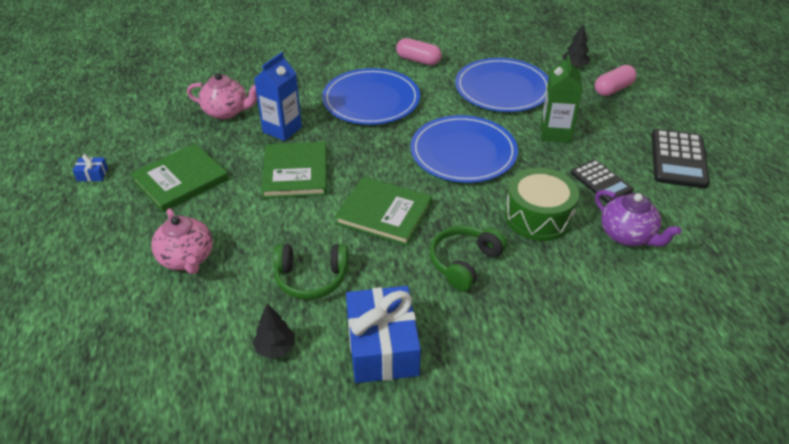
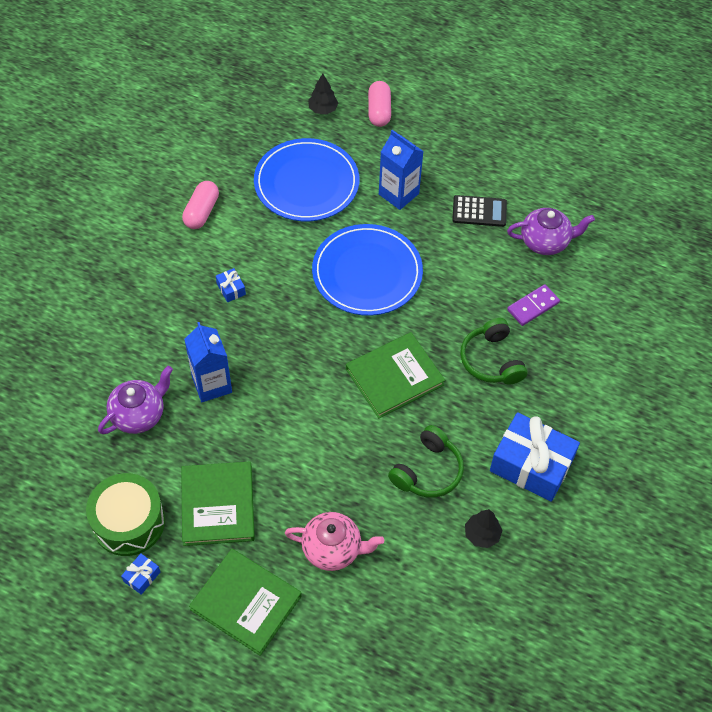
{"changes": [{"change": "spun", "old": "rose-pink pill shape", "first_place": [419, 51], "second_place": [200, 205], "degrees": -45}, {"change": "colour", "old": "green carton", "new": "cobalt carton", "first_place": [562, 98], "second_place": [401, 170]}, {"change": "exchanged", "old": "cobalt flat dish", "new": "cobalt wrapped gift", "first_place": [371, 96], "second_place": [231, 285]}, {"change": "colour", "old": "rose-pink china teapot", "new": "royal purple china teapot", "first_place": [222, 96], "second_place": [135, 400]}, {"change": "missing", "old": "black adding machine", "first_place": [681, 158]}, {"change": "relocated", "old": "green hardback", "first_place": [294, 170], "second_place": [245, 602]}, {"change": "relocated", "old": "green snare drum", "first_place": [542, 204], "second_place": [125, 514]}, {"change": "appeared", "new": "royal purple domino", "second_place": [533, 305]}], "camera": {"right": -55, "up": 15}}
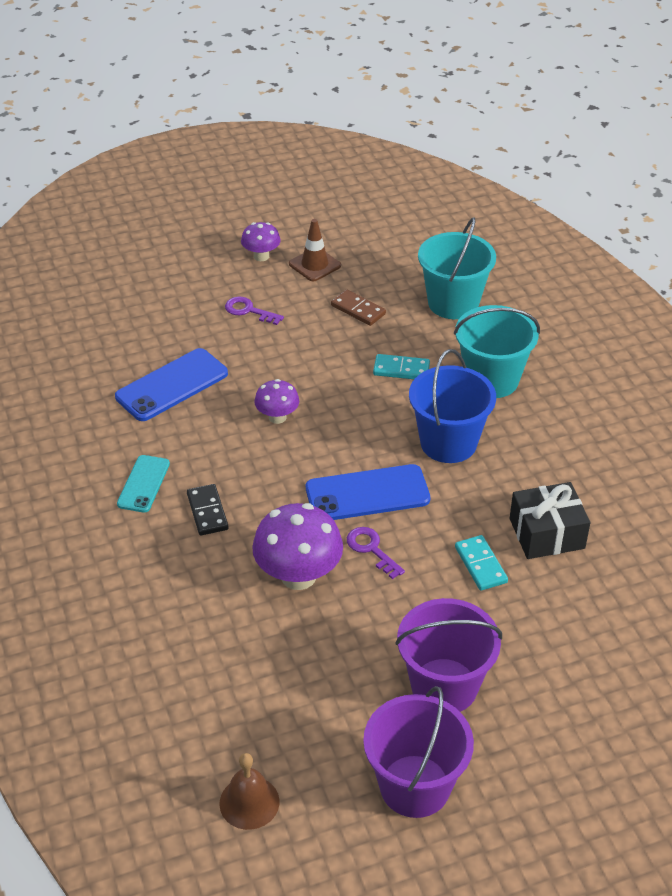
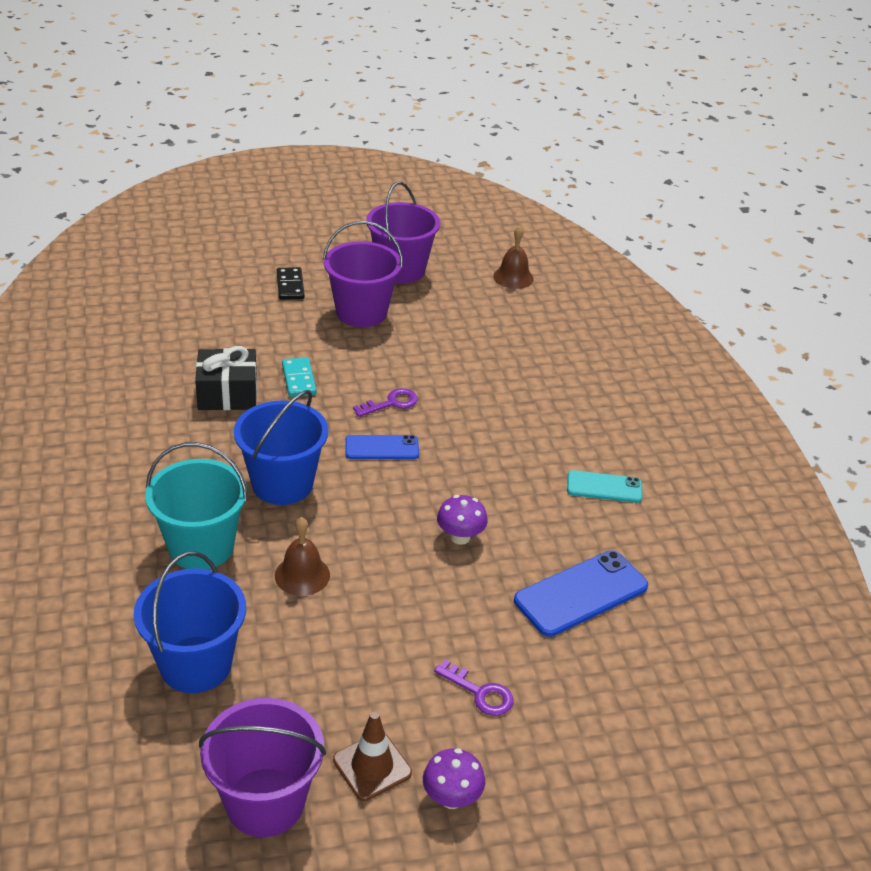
{"changes": [{"change": "colour", "old": "aqua bucket", "new": "cobalt bucket", "first_place": [457, 268], "second_place": [190, 622]}, {"change": "missing", "old": "brown domino", "first_place": [358, 308]}, {"change": "exchanged", "old": "aqua domino", "new": "brown school bell", "first_place": [401, 366], "second_place": [302, 556]}, {"change": "spun", "old": "aqua phone", "first_place": [143, 483], "second_place": [604, 486], "degrees": 75}, {"change": "size", "old": "cobalt phone", "first_place": [368, 492], "second_place": [382, 447], "factor": 0.62}, {"change": "relocated", "old": "black domino", "first_place": [208, 510], "second_place": [291, 283]}, {"change": "missing", "old": "royal purple toadstool", "first_place": [297, 546]}, {"change": "spun", "old": "royal purple latchkey", "first_place": [376, 553], "second_place": [385, 402], "degrees": -90}, {"change": "appeared", "new": "royal purple bucket", "second_place": [262, 767]}], "camera": {"right": -175, "up": -5}}
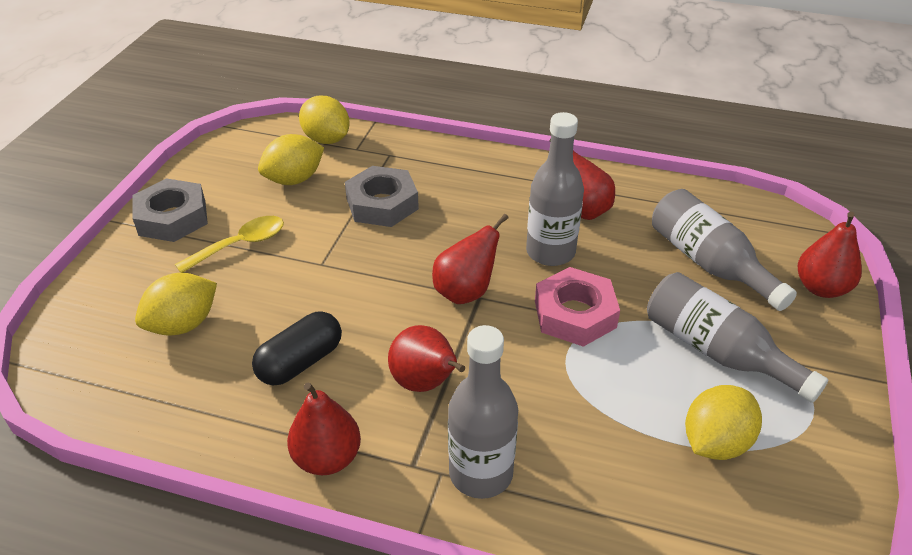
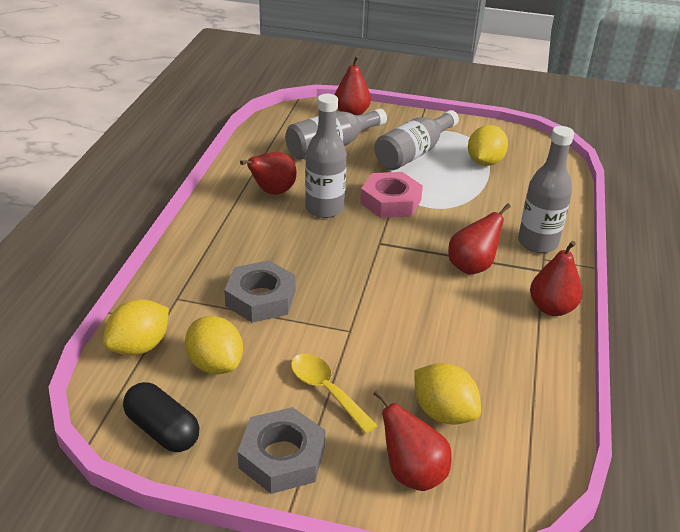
{"changes": [{"change": "relocated", "old": "red toy pear", "first_place": [470, 259], "second_place": [412, 440]}, {"change": "relocated", "old": "black pill shape", "first_place": [297, 348], "second_place": [161, 417]}, {"change": "spun", "old": "yellow lemon", "first_place": [723, 422], "second_place": [488, 145], "degrees": 75}], "camera": {"right": -95, "up": -5}}
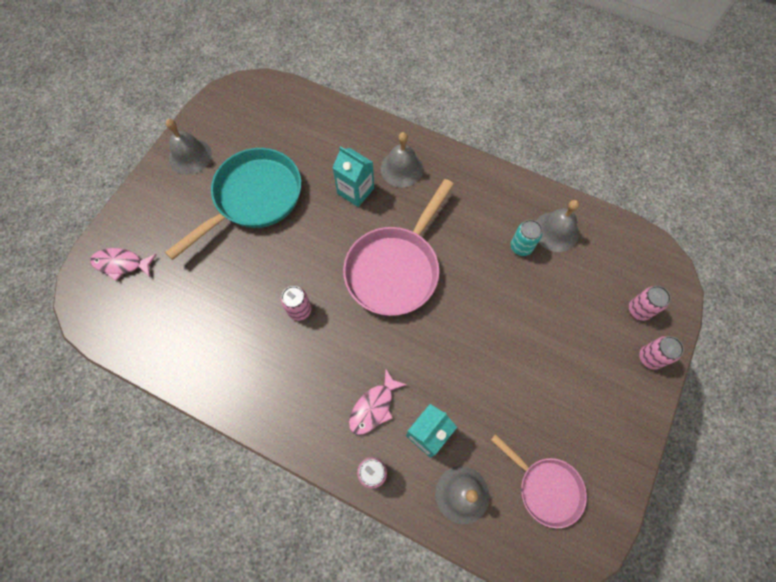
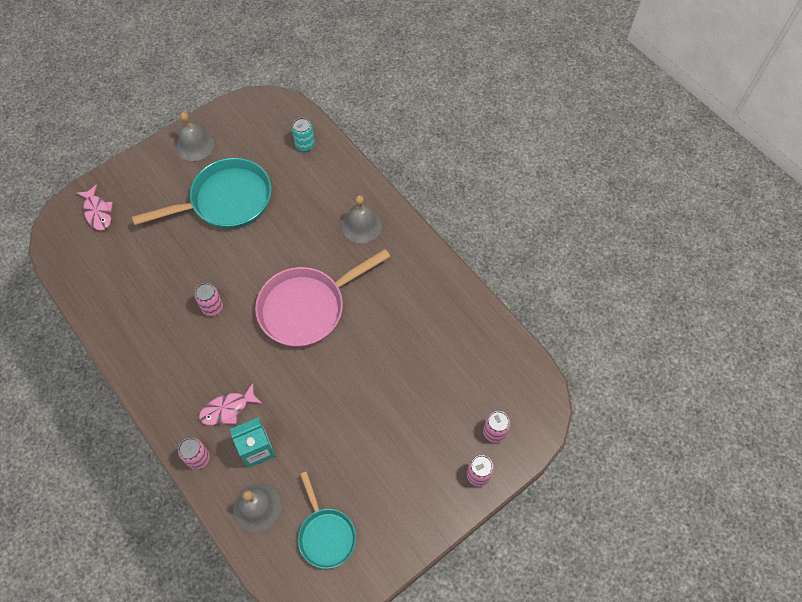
{"changes": [{"change": "missing", "old": "aqua carton", "first_place": [353, 176]}, {"change": "missing", "old": "ash-grey school bell", "first_place": [557, 226]}, {"change": "relocated", "old": "aqua tin", "first_place": [526, 238], "second_place": [303, 135]}, {"change": "spun", "old": "rose-pink fish", "first_place": [123, 264], "second_place": [94, 207], "degrees": -150}, {"change": "colour", "old": "rose-pink frying pan", "new": "aqua frying pan", "first_place": [539, 481], "second_place": [327, 520]}], "camera": {"right": 25, "up": -5}}
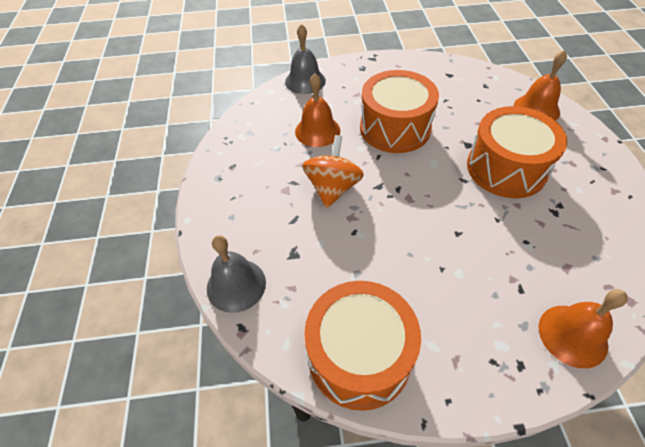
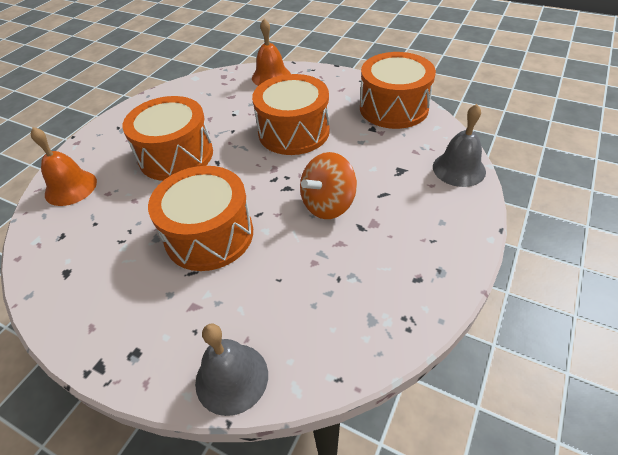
{"changes": [{"change": "missing", "old": "bright orange school bell", "first_place": [317, 110]}, {"change": "appeared", "new": "bright orange snare drum", "second_place": [291, 114]}], "camera": {"right": -145, "up": -5}}
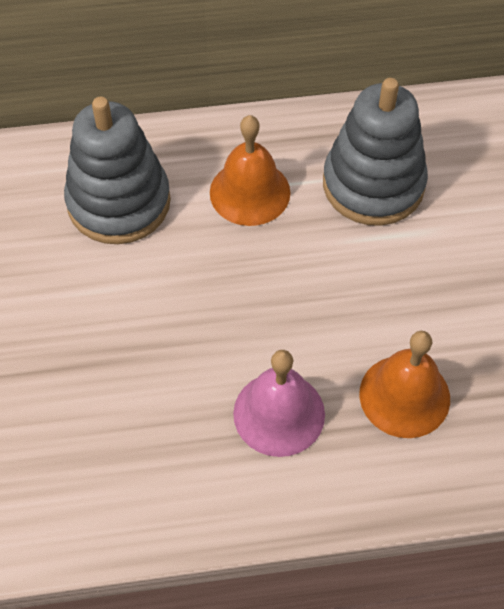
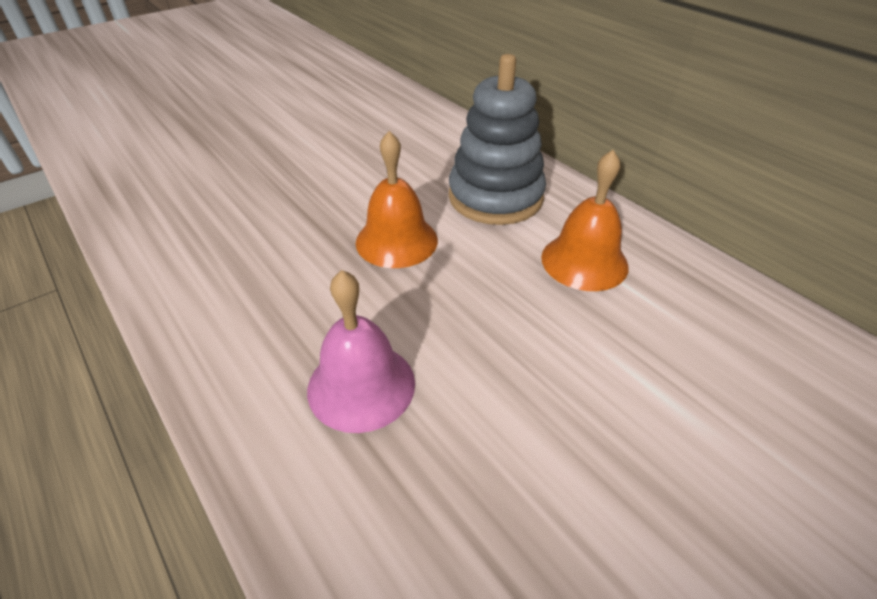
{"changes": [{"change": "missing", "old": "ash-grey stacking rings", "first_place": [375, 152]}, {"change": "relocated", "old": "bright orange school bell", "first_place": [404, 384], "second_place": [397, 199]}], "camera": {"right": 60, "up": -15}}
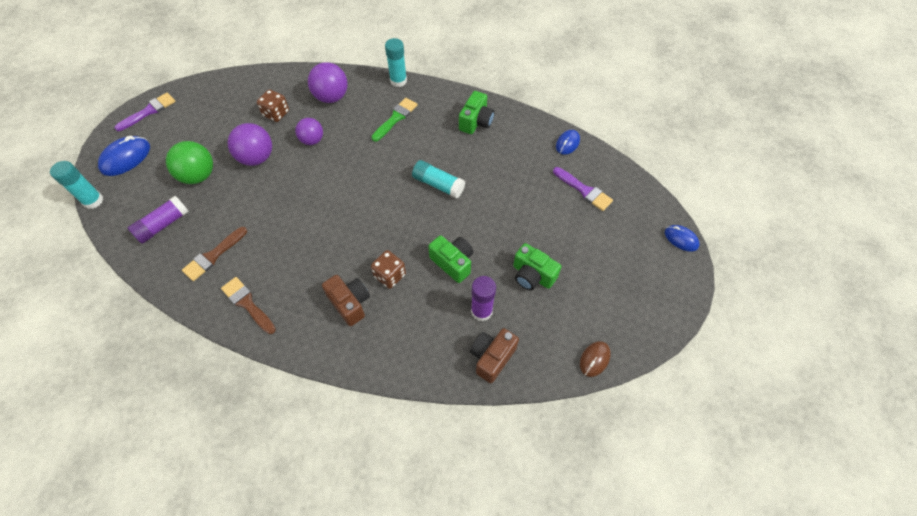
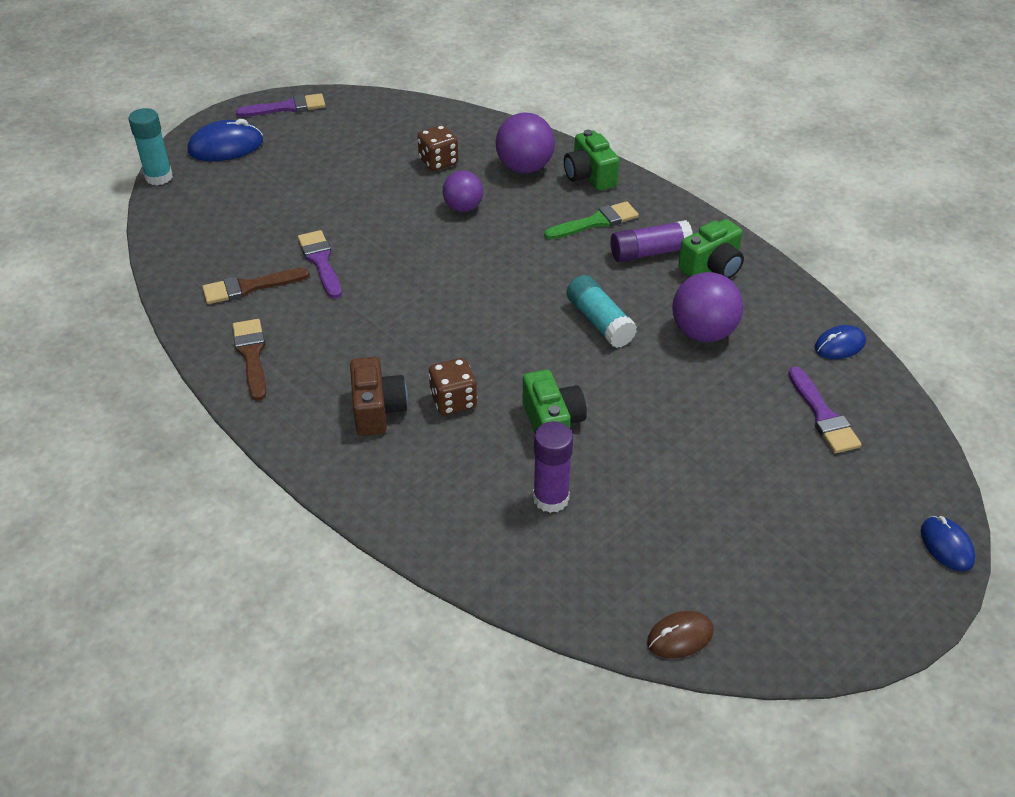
{"changes": [{"change": "missing", "old": "aqua glue", "first_place": [396, 62]}, {"change": "relocated", "old": "royal purple play ball", "first_place": [250, 144], "second_place": [707, 307]}, {"change": "missing", "old": "green play ball", "first_place": [189, 162]}, {"change": "relocated", "old": "royal purple glue", "first_place": [158, 220], "second_place": [651, 241]}, {"change": "relocated", "old": "green photo camera", "first_place": [537, 267], "second_place": [592, 160]}, {"change": "missing", "old": "brown photo camera", "first_place": [494, 355]}, {"change": "appeared", "new": "royal purple brush", "second_place": [320, 264]}], "camera": {"right": 30, "up": -15}}
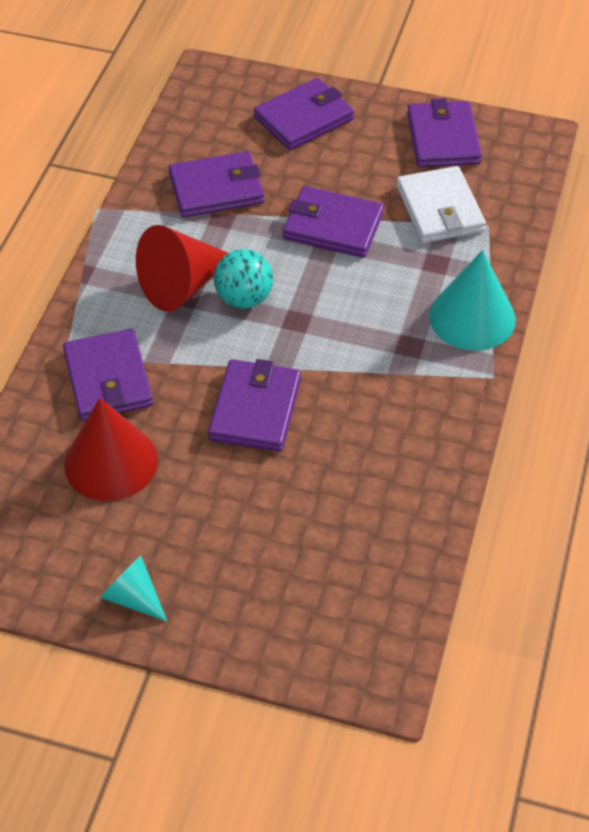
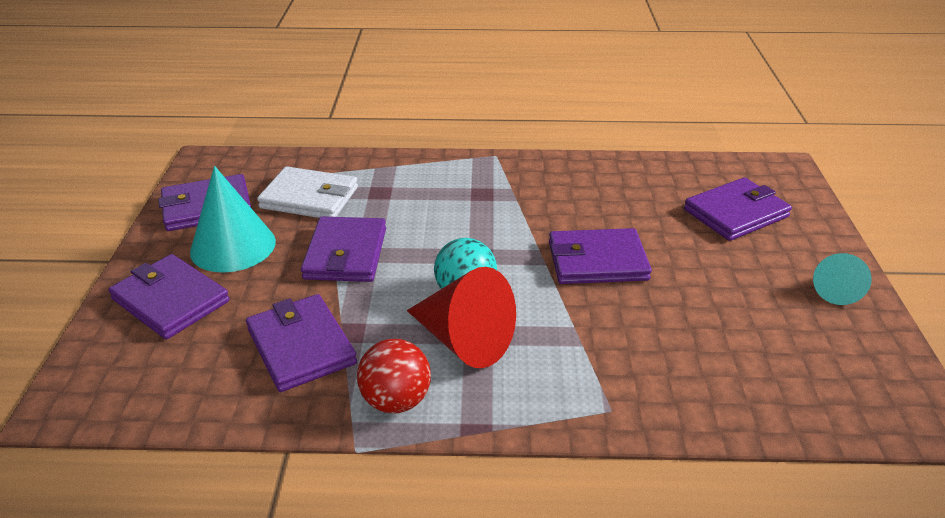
{"changes": [{"change": "spun", "old": "snow-white card wallet", "first_place": [441, 204], "second_place": [307, 192], "degrees": 45}, {"change": "relocated", "old": "aqua cone shape", "first_place": [472, 300], "second_place": [233, 219]}, {"change": "relocated", "old": "royal purple card wallet", "first_place": [108, 375], "second_place": [738, 209]}, {"change": "missing", "old": "red cone shape", "first_place": [111, 449]}, {"change": "appeared", "new": "red play ball", "second_place": [394, 376]}], "camera": {"right": -105, "up": -15}}
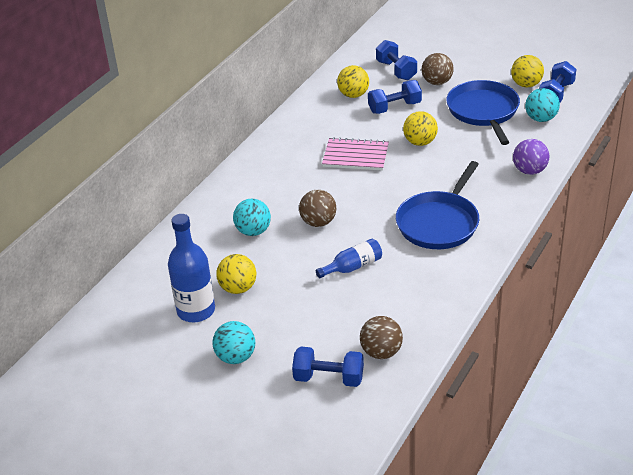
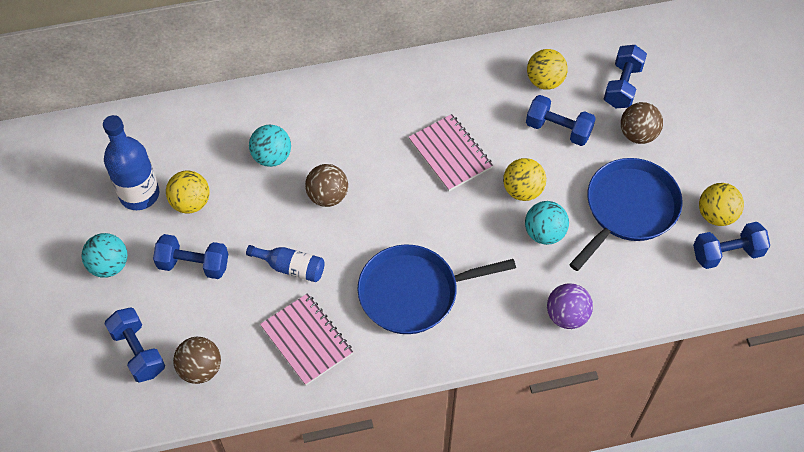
{"changes": [{"change": "relocated", "old": "aqua play ball", "first_place": [542, 105], "second_place": [547, 223]}, {"change": "appeared", "new": "cobalt hand weight", "second_place": [190, 256]}, {"change": "appeared", "new": "rose-pink notepad", "second_place": [306, 339]}], "camera": {"right": 45, "up": 20}}
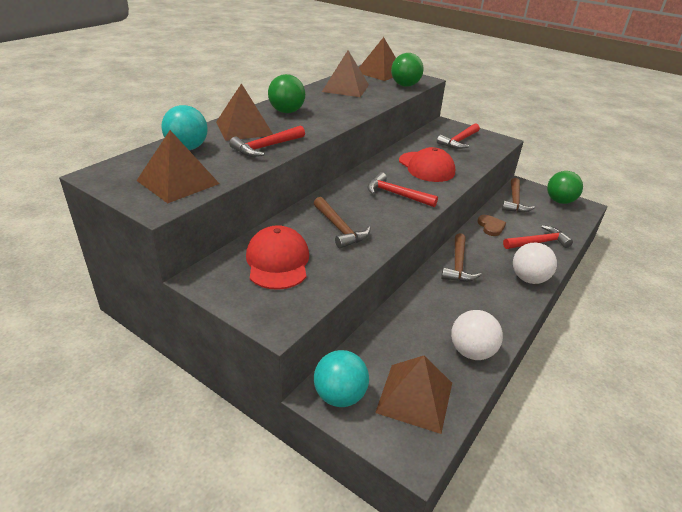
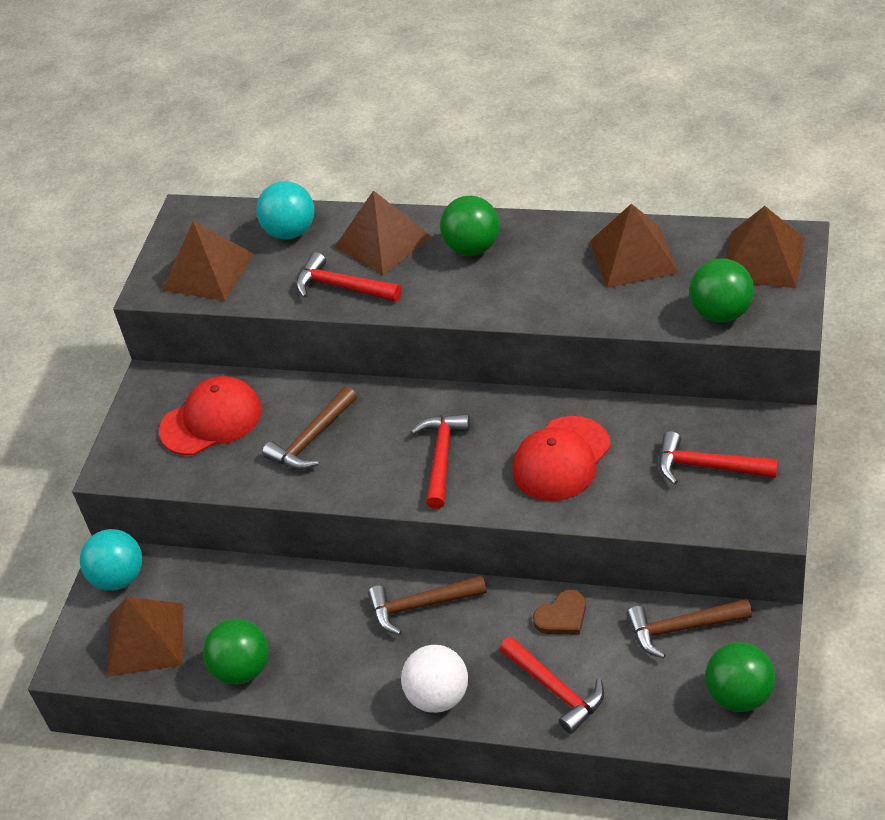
{"changes": [{"change": "colour", "old": "snow-white play ball", "new": "green play ball", "first_place": [477, 335], "second_place": [236, 651]}], "camera": {"right": 75, "up": 10}}
